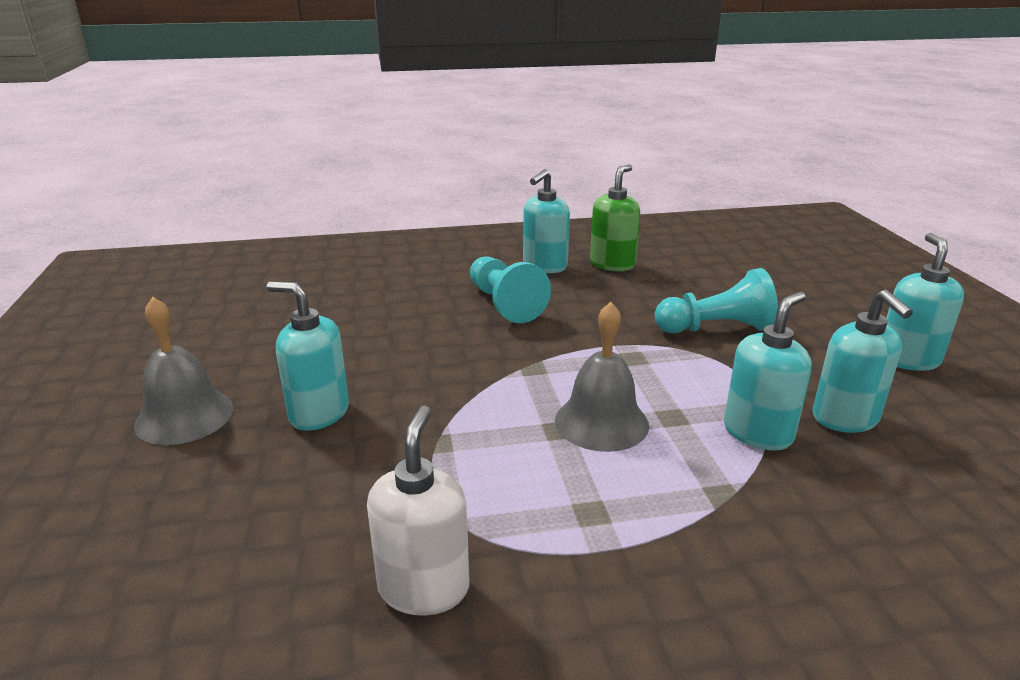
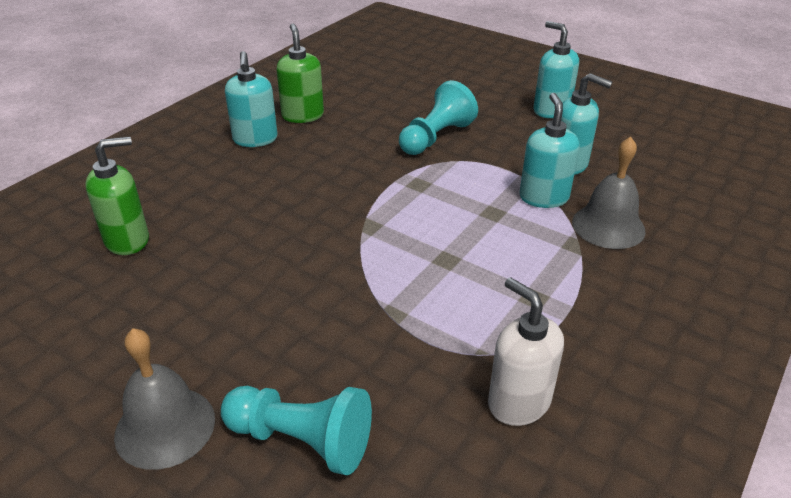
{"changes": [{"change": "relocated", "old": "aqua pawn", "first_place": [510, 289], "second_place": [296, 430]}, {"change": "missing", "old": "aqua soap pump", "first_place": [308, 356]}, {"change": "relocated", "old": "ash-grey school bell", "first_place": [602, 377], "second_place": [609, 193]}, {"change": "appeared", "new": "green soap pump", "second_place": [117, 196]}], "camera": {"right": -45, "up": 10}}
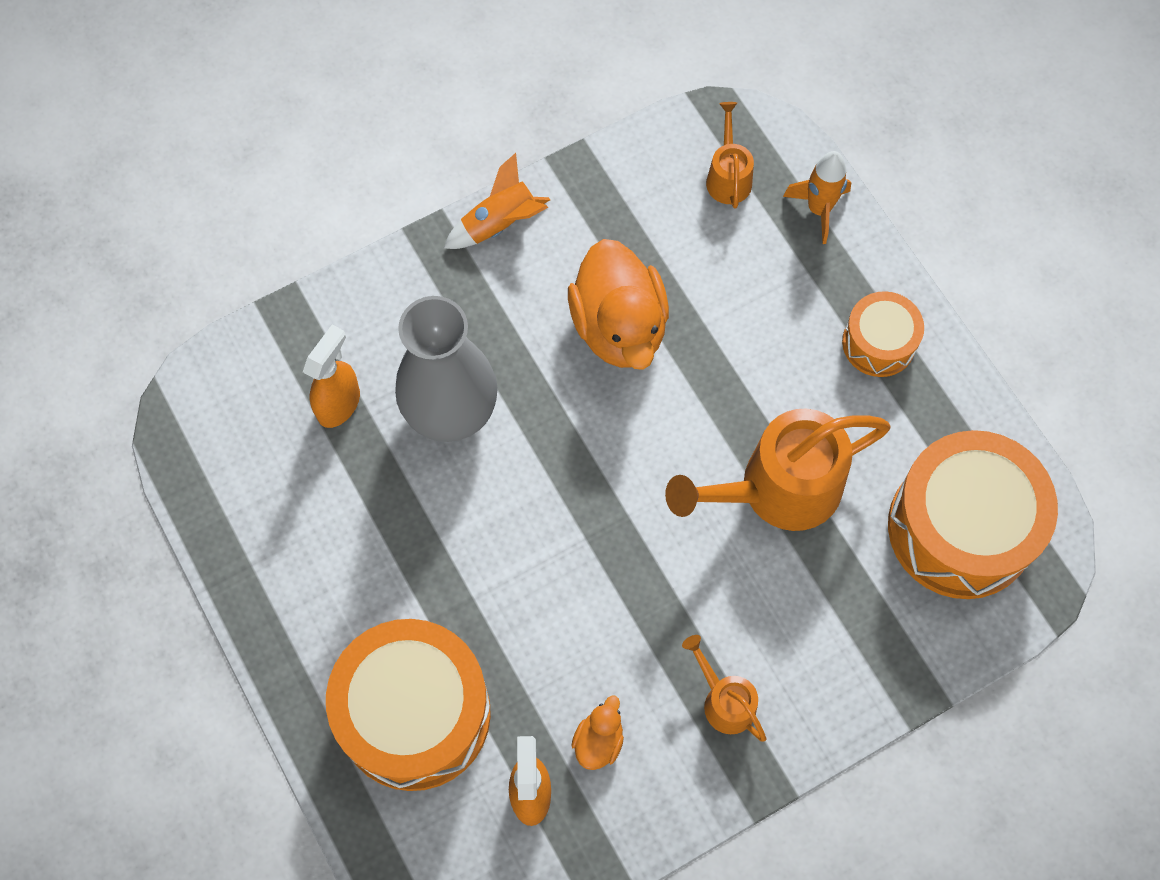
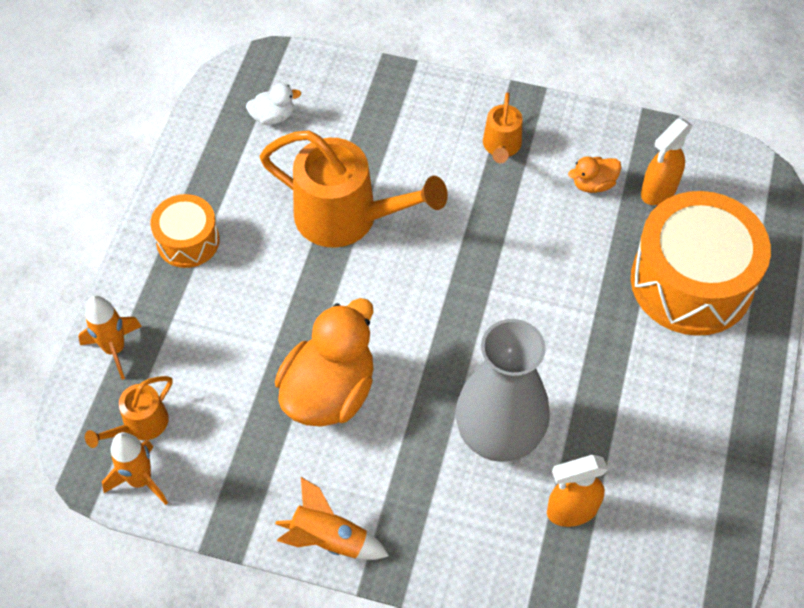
{"changes": [{"change": "exchanged", "old": "bright orange snare drum", "new": "snow-white rubber duck", "first_place": [973, 514], "second_place": [273, 104]}, {"change": "appeared", "new": "bright orange spaceship", "second_place": [135, 468]}], "camera": {"right": -135, "up": -10}}
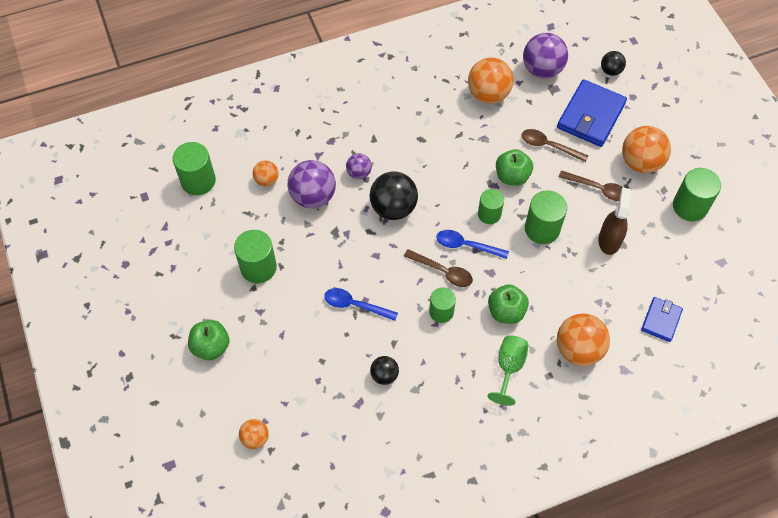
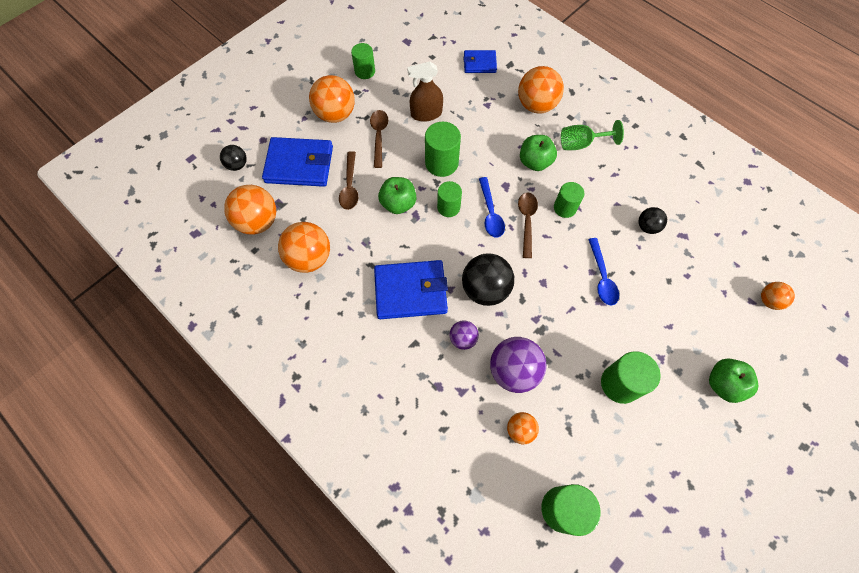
{"changes": [{"change": "colour", "old": "royal purple play ball", "new": "bright orange play ball", "first_place": [545, 56], "second_place": [250, 210]}, {"change": "size", "old": "green cylinder shape", "first_place": [697, 194], "second_place": [363, 61], "factor": 0.67}, {"change": "appeared", "new": "cobalt card wallet", "second_place": [411, 289]}], "camera": {"right": -115, "up": 5}}
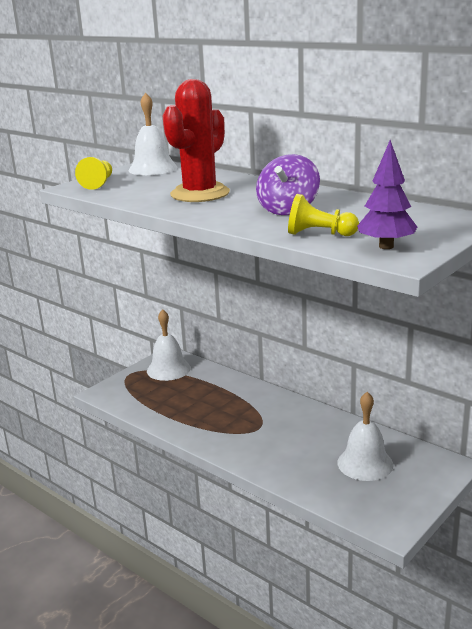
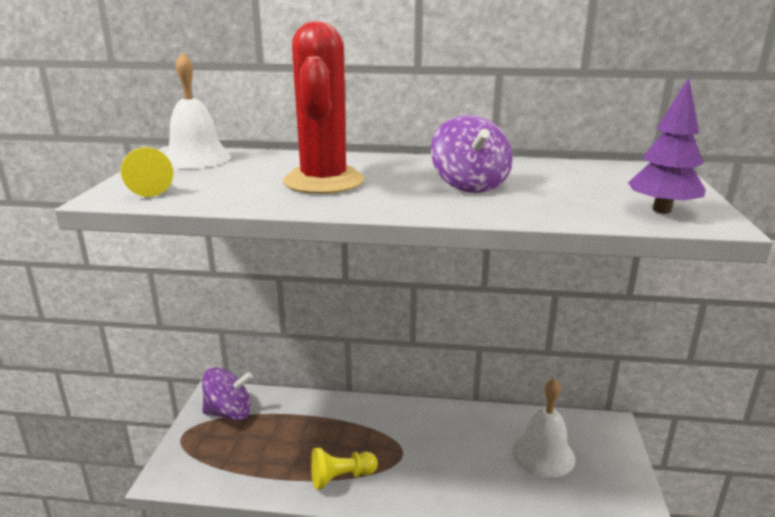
{"changes": [{"change": "relocated", "old": "yellow pawn", "first_place": [323, 215], "second_place": [344, 469]}, {"change": "exchanged", "old": "snow-white school bell", "new": "royal purple whirligig", "first_place": [169, 345], "second_place": [227, 394]}], "camera": {"right": -35, "up": 0}}
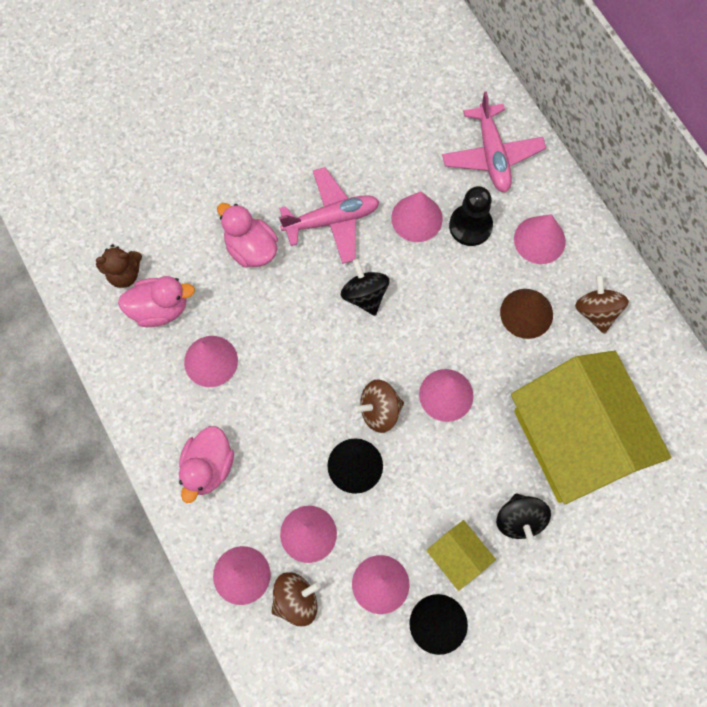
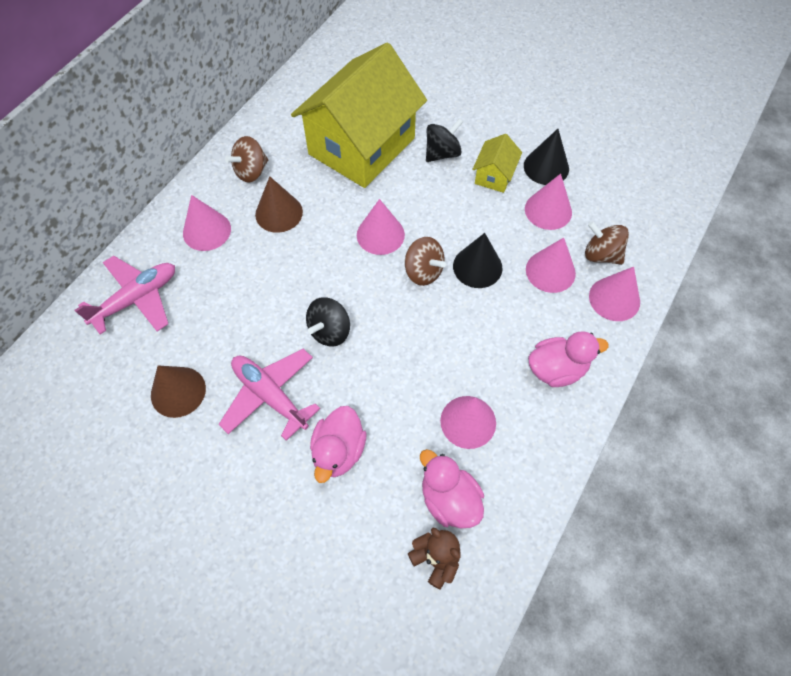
{"changes": [{"change": "missing", "old": "black pawn", "first_place": [471, 216]}, {"change": "missing", "old": "rose-pink cone shape", "first_place": [417, 216]}, {"change": "appeared", "new": "brown cone shape", "second_place": [178, 391]}], "camera": {"right": -120, "up": -10}}
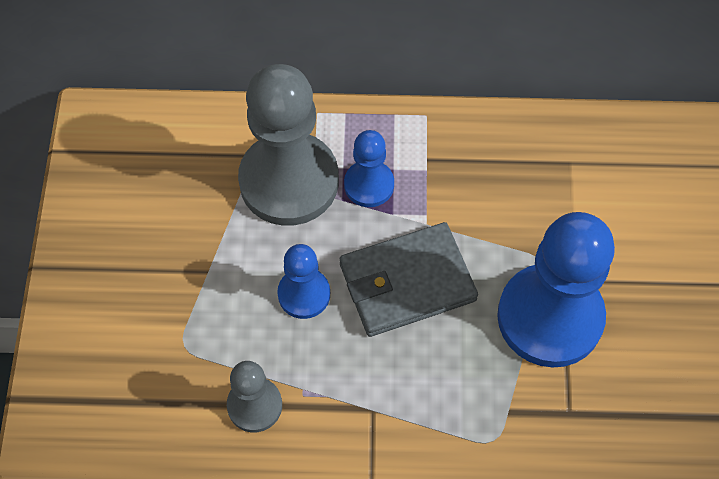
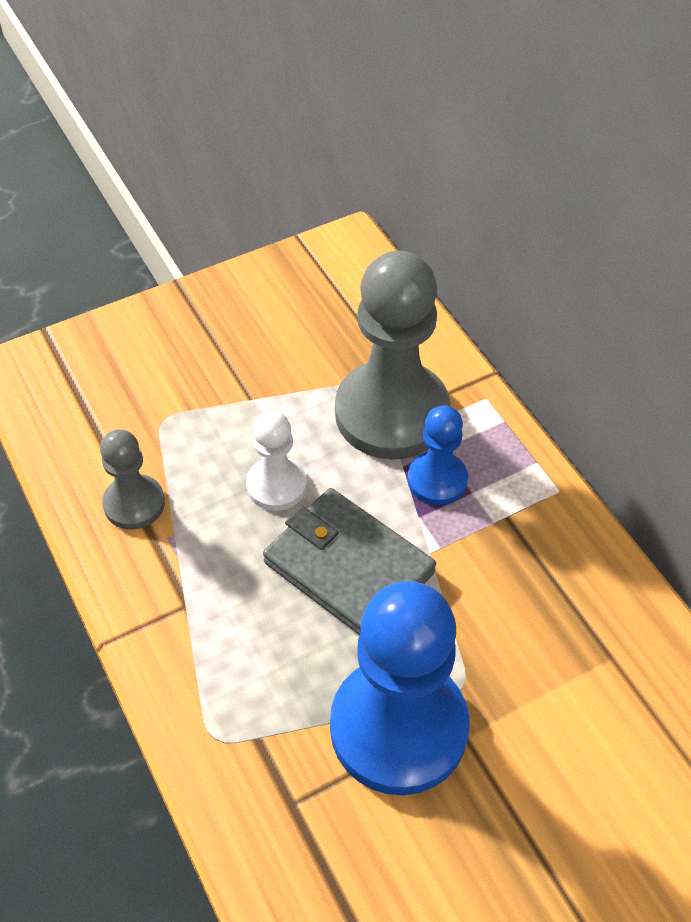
{"changes": [{"change": "colour", "old": "cobalt pawn", "new": "snow-white pawn", "first_place": [303, 281], "second_place": [276, 461]}], "camera": {"right": 60, "up": -10}}
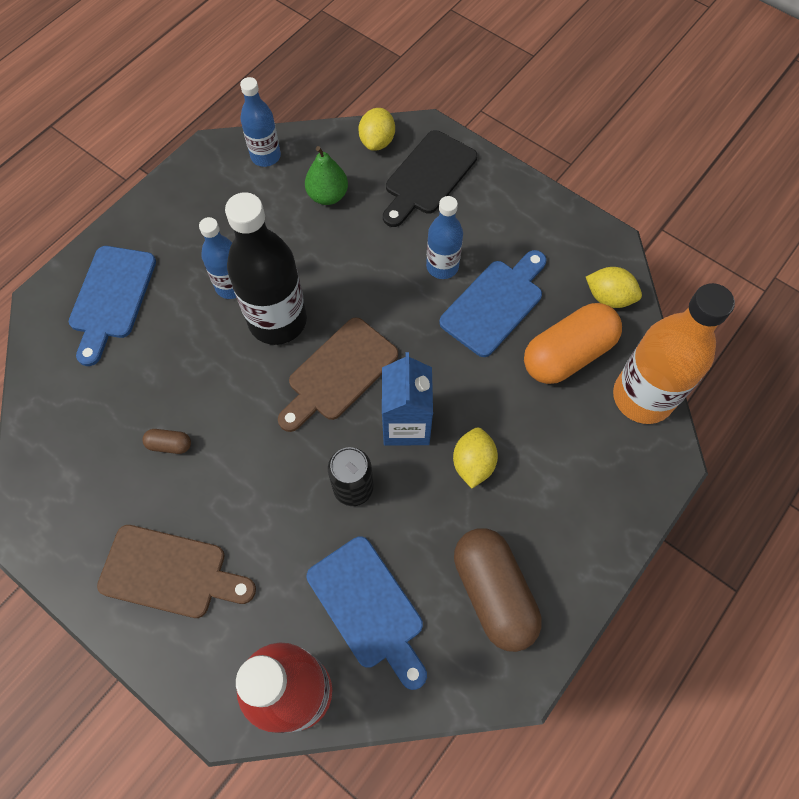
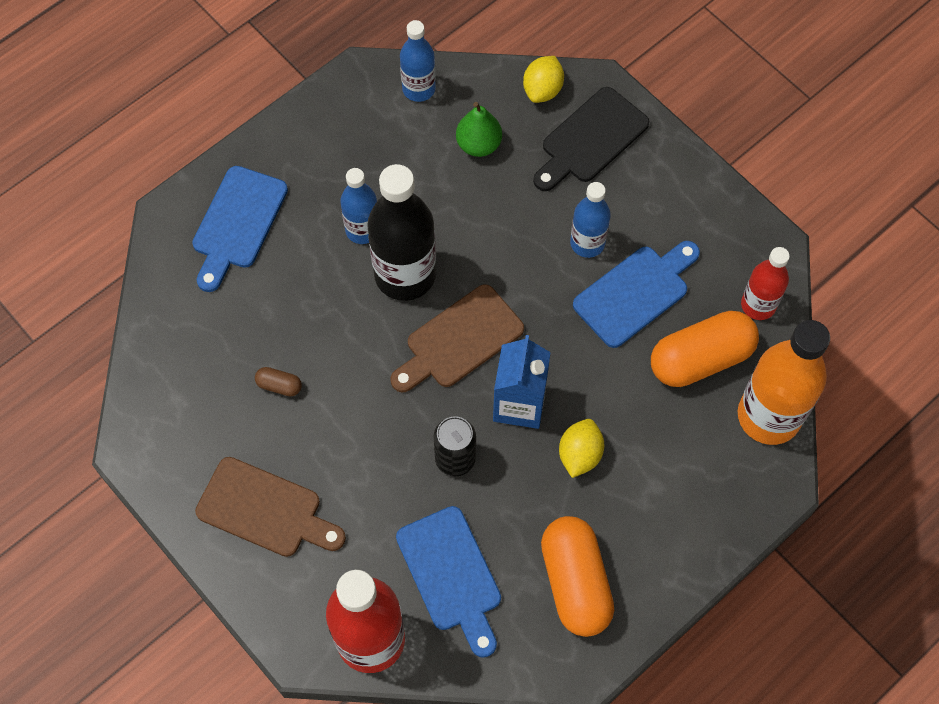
{"changes": [{"change": "exchanged", "old": "yellow lemon", "new": "red bottle", "first_place": [614, 287], "second_place": [765, 283]}, {"change": "colour", "old": "brown pill shape", "new": "bright orange pill shape", "first_place": [498, 590], "second_place": [577, 576]}], "camera": {"right": 10, "up": 0}}
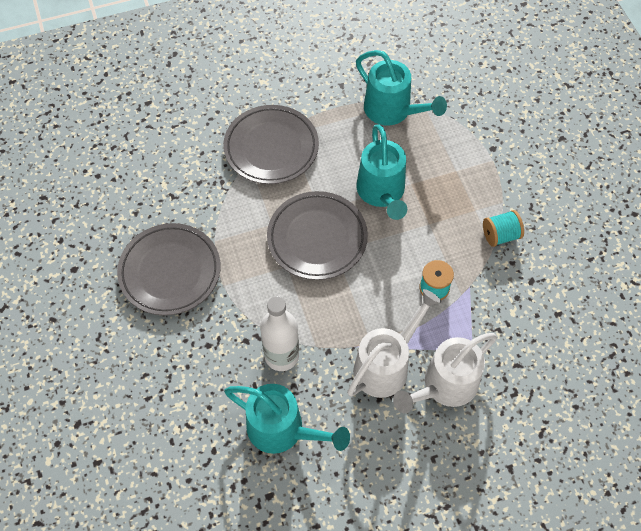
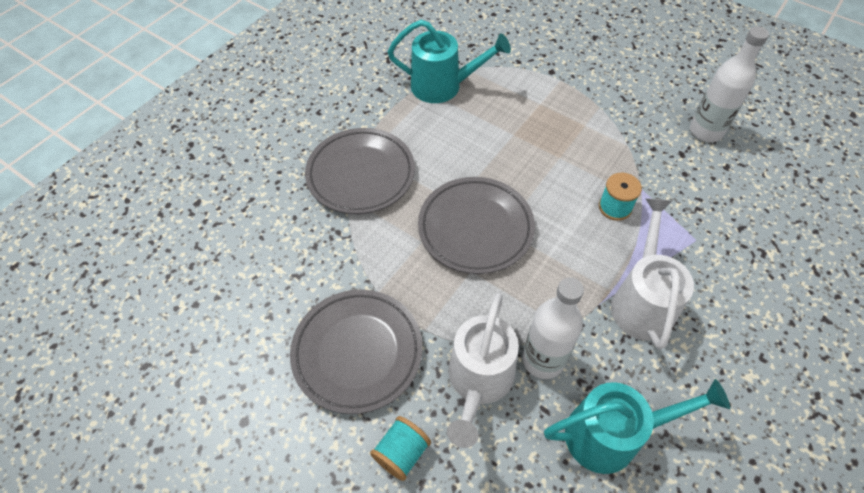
{"changes": [{"change": "missing", "old": "aqua sprinkling can", "first_place": [381, 172]}, {"change": "relocated", "old": "aqua reel of thread", "first_place": [503, 228], "second_place": [400, 448]}, {"change": "relocated", "old": "snow-white sprinkling can", "first_place": [445, 373], "second_place": [483, 370]}, {"change": "appeared", "new": "snow-white bottle", "second_place": [729, 84]}], "camera": {"right": -35, "up": -5}}
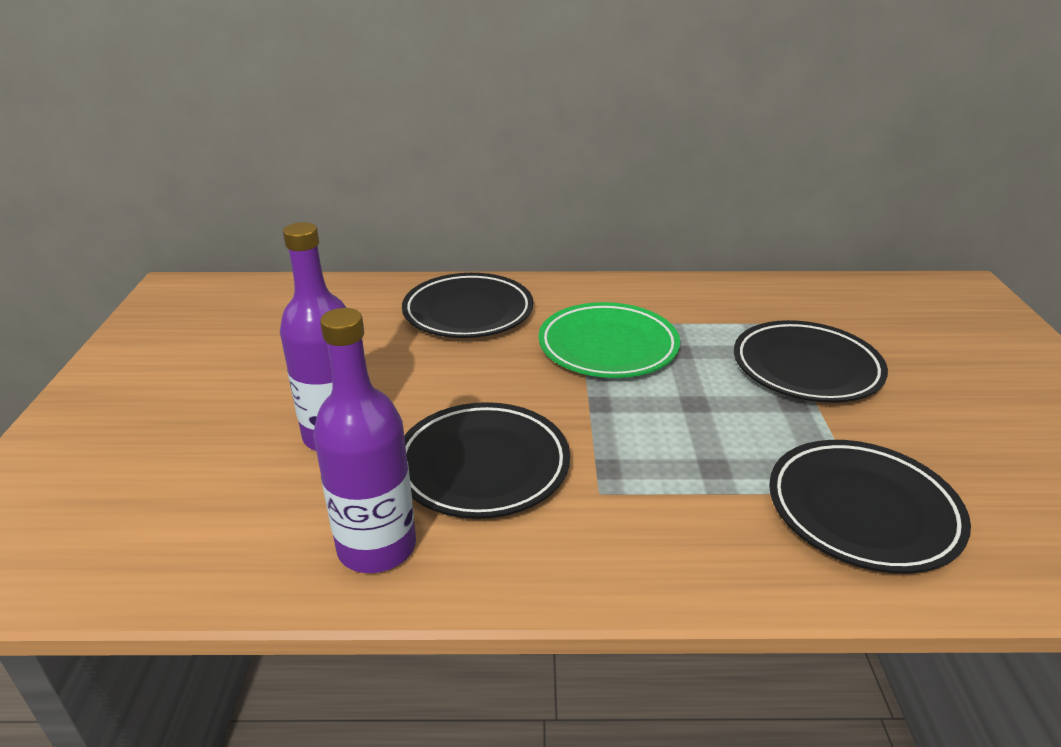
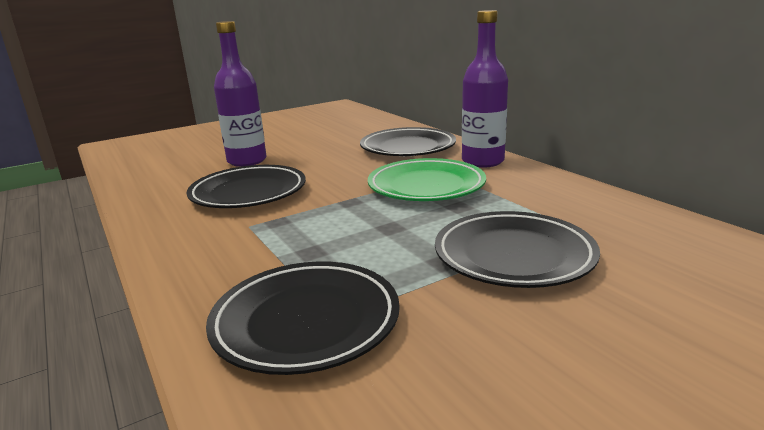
{"changes": [{"change": "relocated", "old": "royal purple bottle", "first_place": [364, 440], "second_place": [485, 89]}], "camera": {"right": 60, "up": -10}}
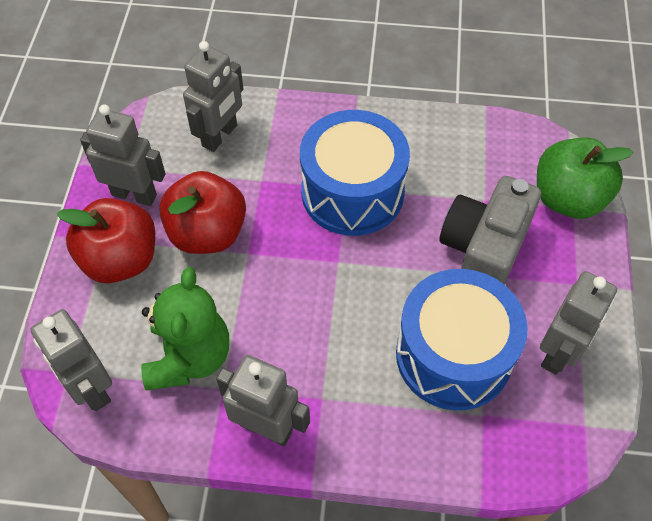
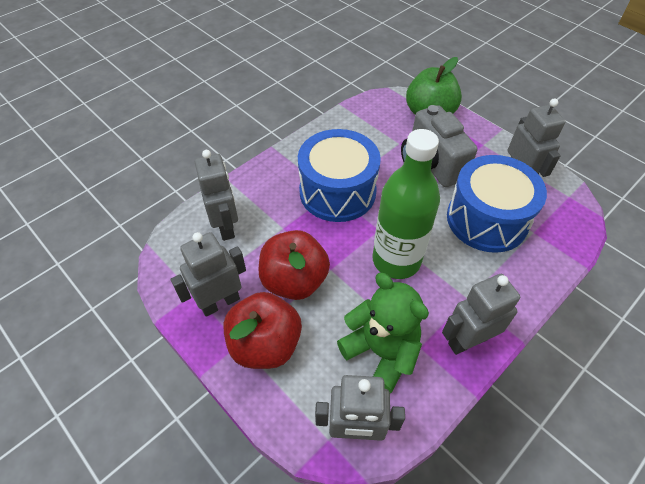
{"changes": [{"change": "appeared", "new": "green bottle", "second_place": [406, 204]}], "camera": {"right": -50, "up": -5}}
